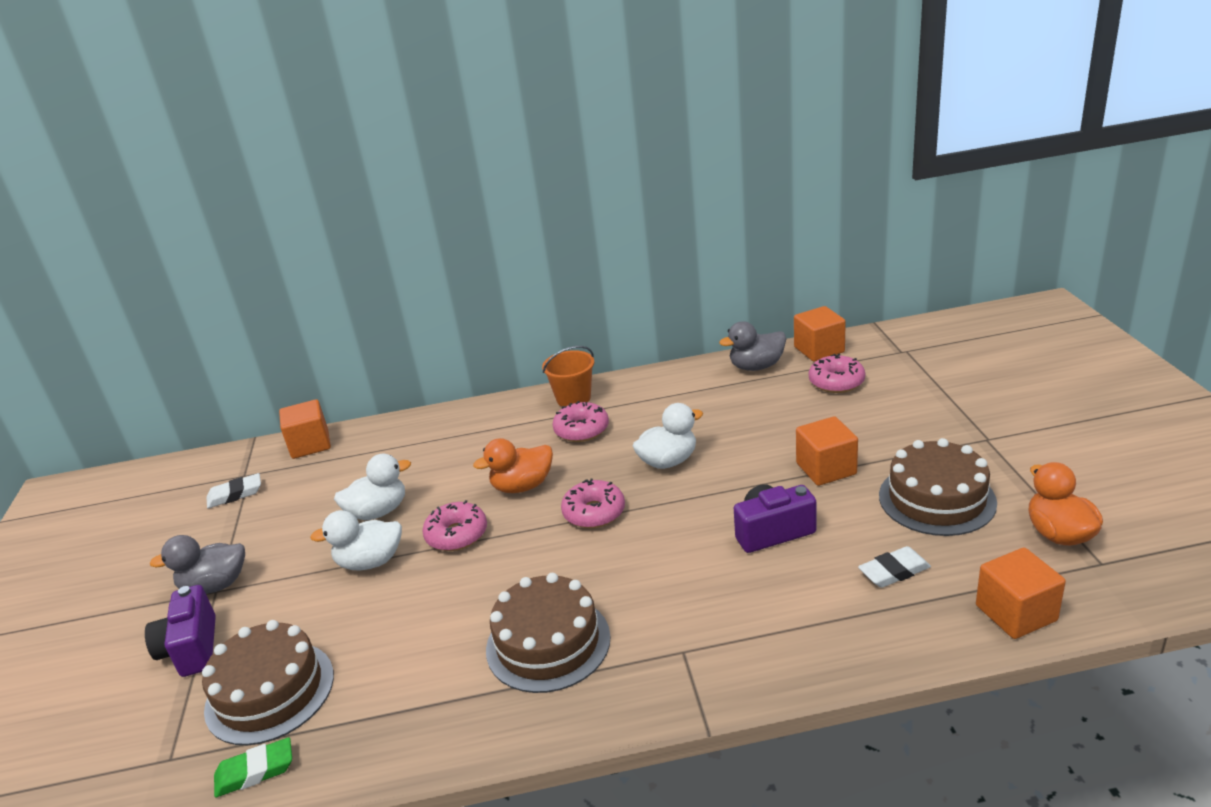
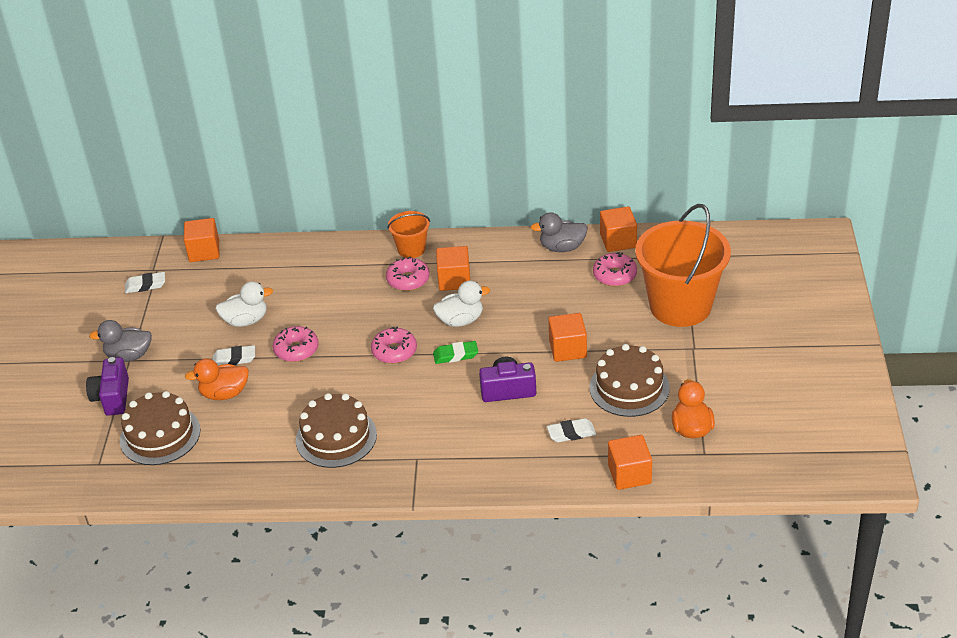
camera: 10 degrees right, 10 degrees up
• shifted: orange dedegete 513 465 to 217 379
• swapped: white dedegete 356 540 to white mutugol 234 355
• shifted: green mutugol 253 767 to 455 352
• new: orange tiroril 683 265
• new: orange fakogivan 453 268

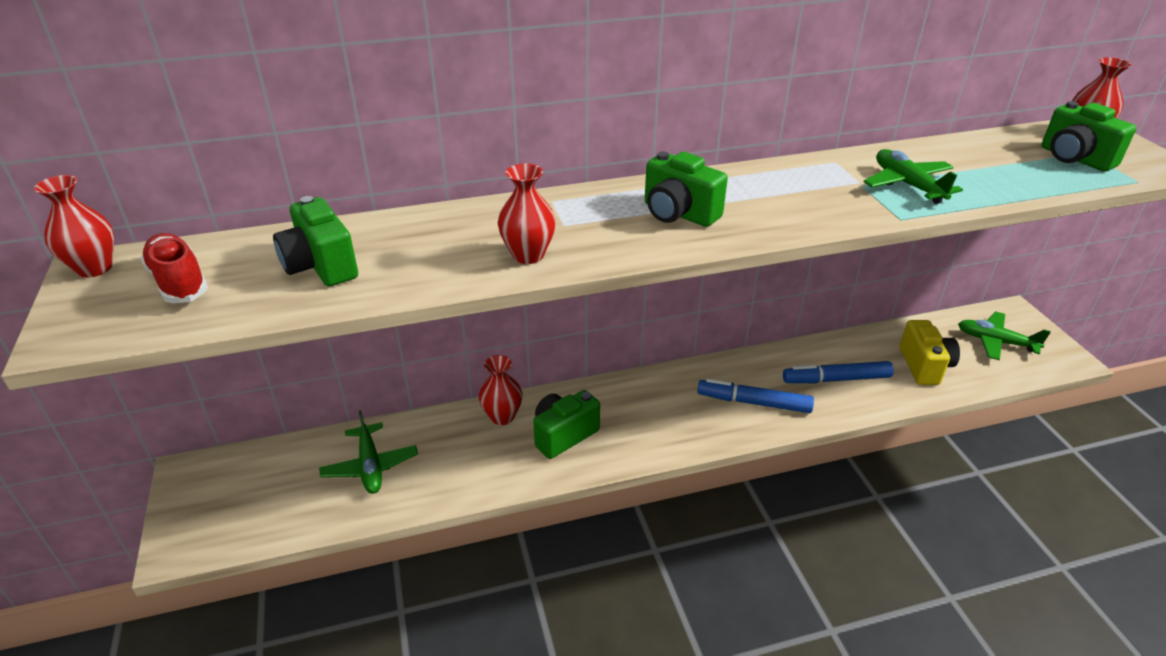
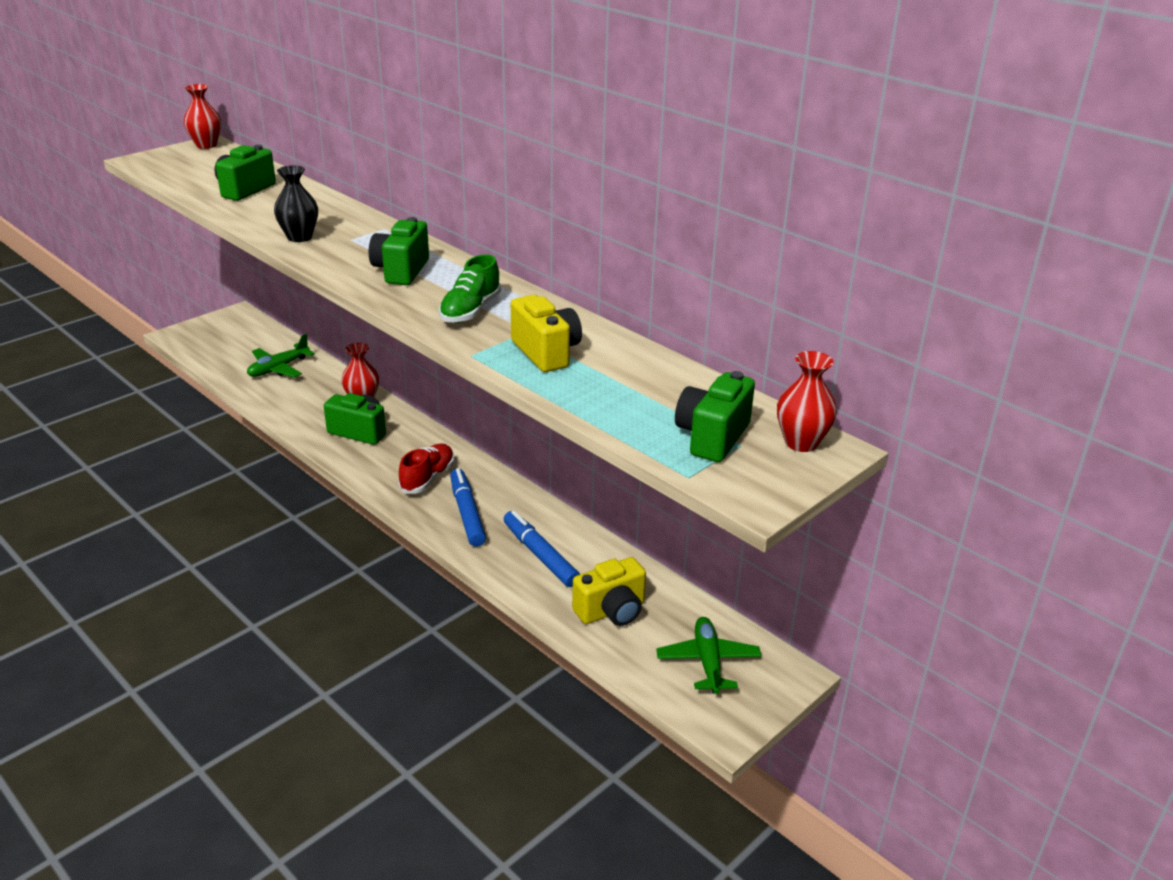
camera: 60 degrees right, 5 degrees down
• swapped: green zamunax 913 176 to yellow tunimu 546 333
• repainted: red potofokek 527 213 to black potofokek 296 203
• shifted: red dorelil 174 268 to 426 468
• new: green dorelil 470 288

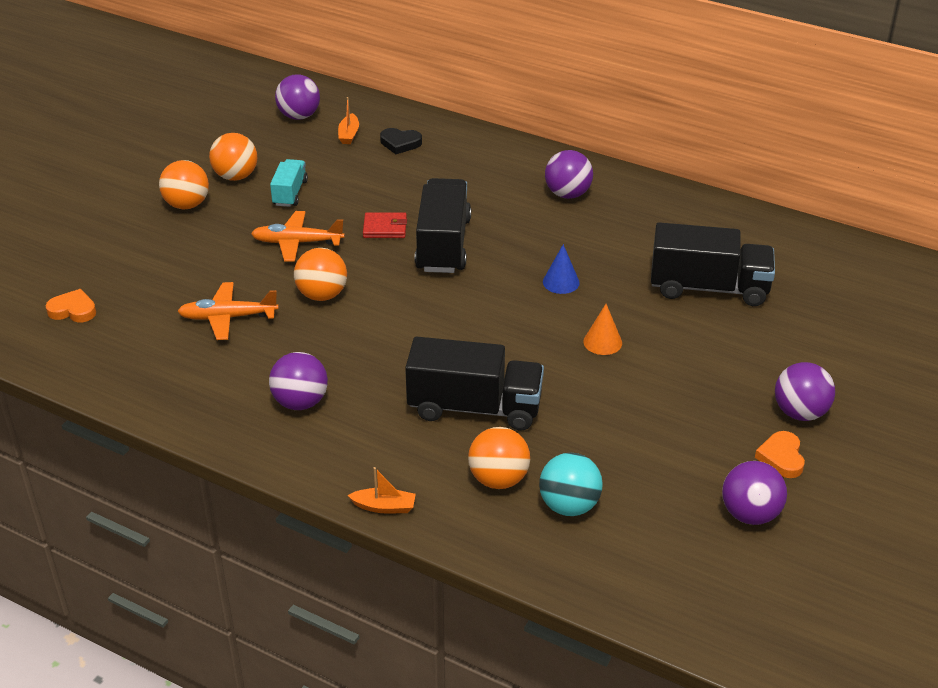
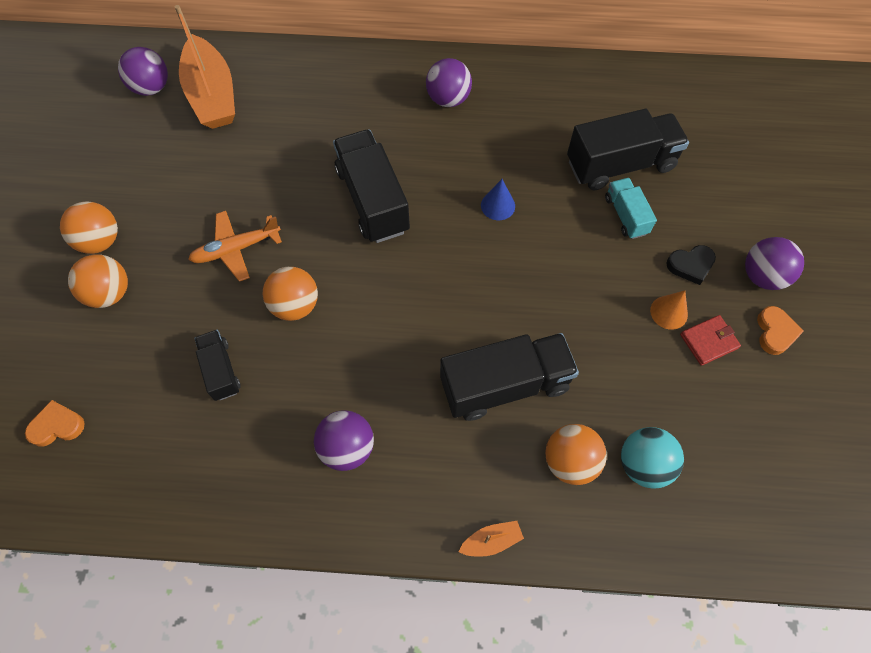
camera: 25 degrees left, 25 degrees up
• scaled: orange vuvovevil 348 120 = 205 67 x2.42
• shifted: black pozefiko 401 141 to 691 265
• shifted: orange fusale 233 157 to 98 281
• shifted: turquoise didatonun 289 183 to 631 208
• shifted: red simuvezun 385 225 to 710 340
• swapped: orange zamunax 228 311 to black didatonun 218 365
• shifted: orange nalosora 602 329 to 669 310
• rotated: orange pozefiko 780 454 = 780 330 150 degrees counterclockwise
• gone: purple fusale 754 493

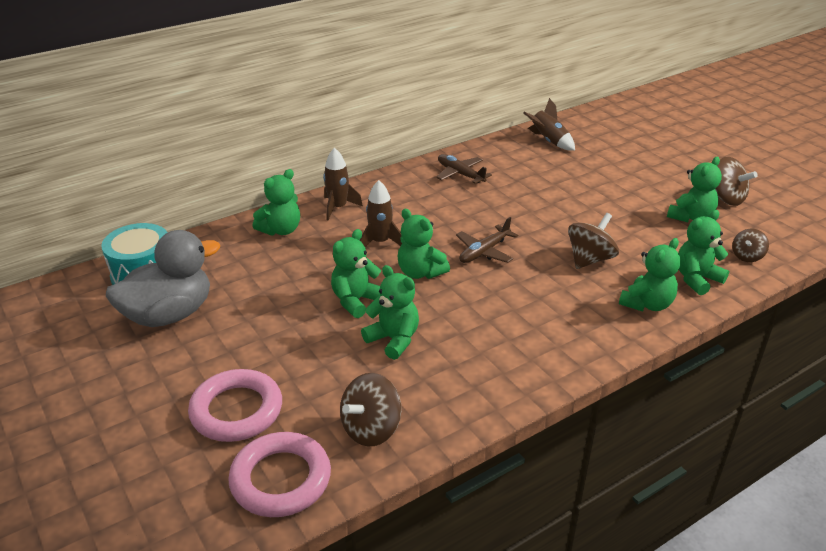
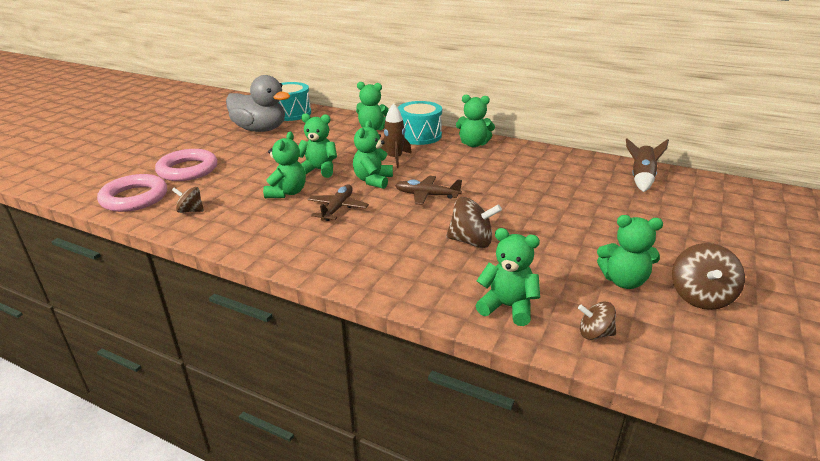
camera: 60 degrees right, 5 degrees down
• swapped: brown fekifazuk 343 184 to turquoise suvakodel 420 123
• shifted: brown zamunax 464 169 to 338 203
• shifted: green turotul 649 274 to 475 120
• scaled: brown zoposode 370 409 = 188 200 x0.62

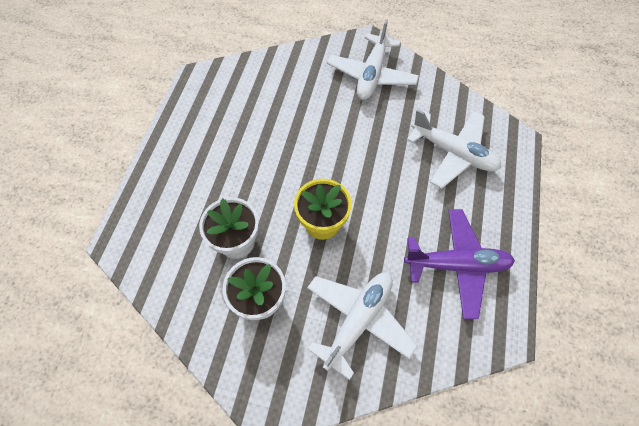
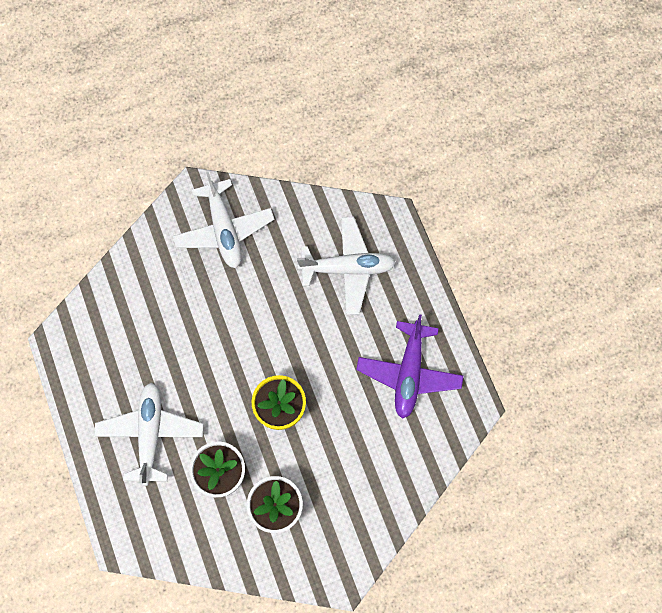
camera: 35 degrees left, 10 degrees up
• rotated: purple zamunax 459 264 = 409 366 135 degrees clockwise
• shifted: white zamunax 362 326 to 148 434

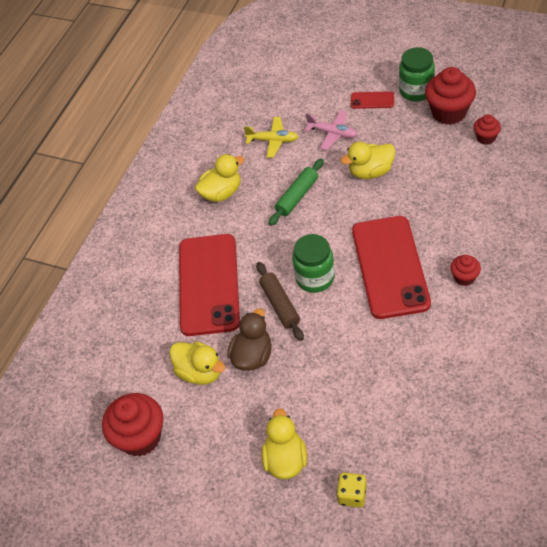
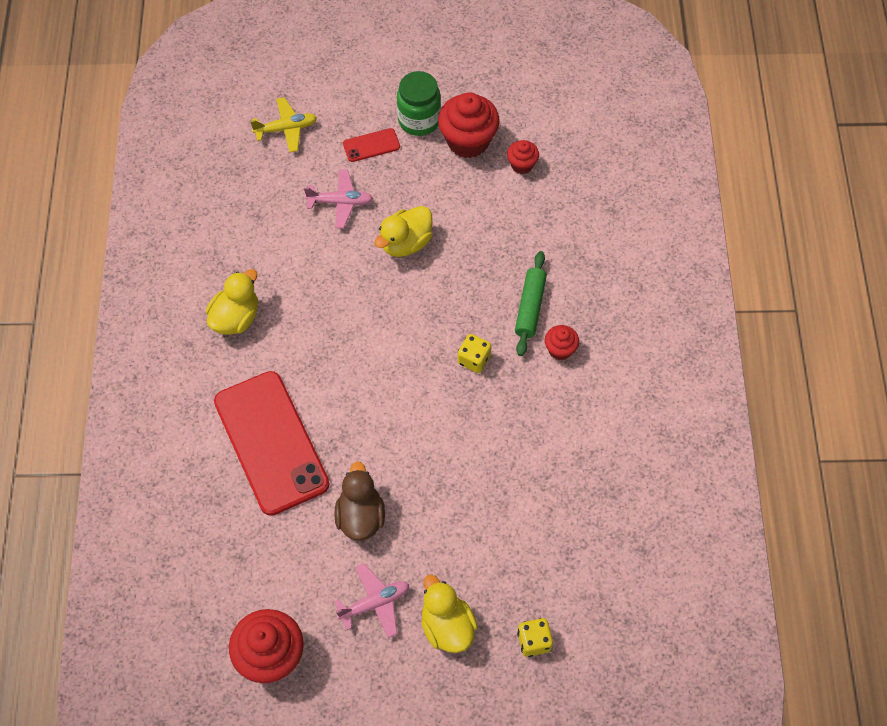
camera: 30 degrees left, 10 degrees up
• shifted: yellow zamunax 271 137 to 283 125
• shifted: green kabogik 296 192 to 531 303
• swapped: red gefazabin 391 267 to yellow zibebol 475 353
• gone: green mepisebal 313 263
• gone: brown kabogik 280 301
• gone: yellow dedegete 197 363
• new: pink zamunax 371 600

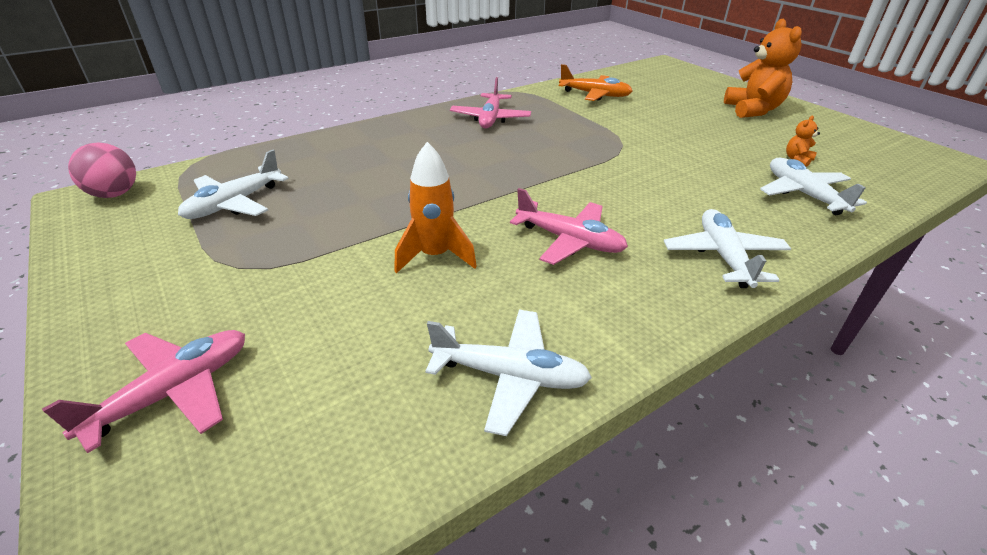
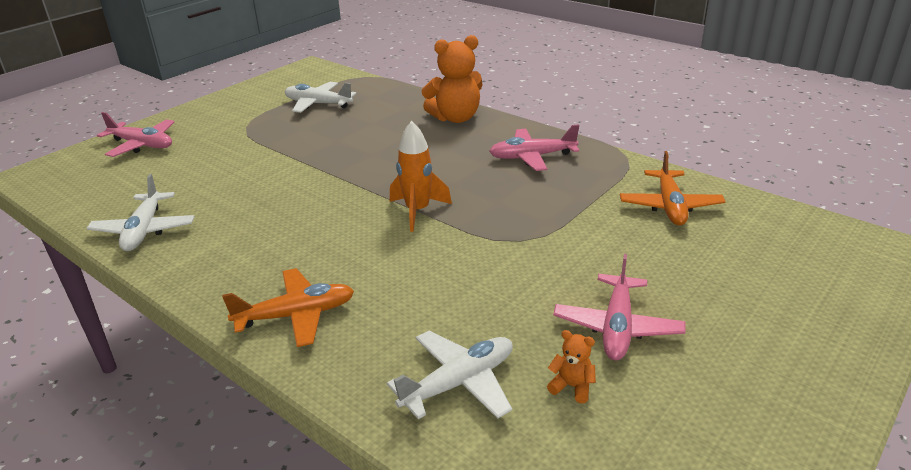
camera: 75 degrees right, 5 degrees down
• shifted: orange turotul 763 68 to 452 79
• shifted: orange fekifazuk 435 208 to 421 176
• gone: pink fusale 102 170
• shifted: pink zamunax 569 226 to 619 307
• repainted: white zamunax 727 248 to orange zamunax 288 307

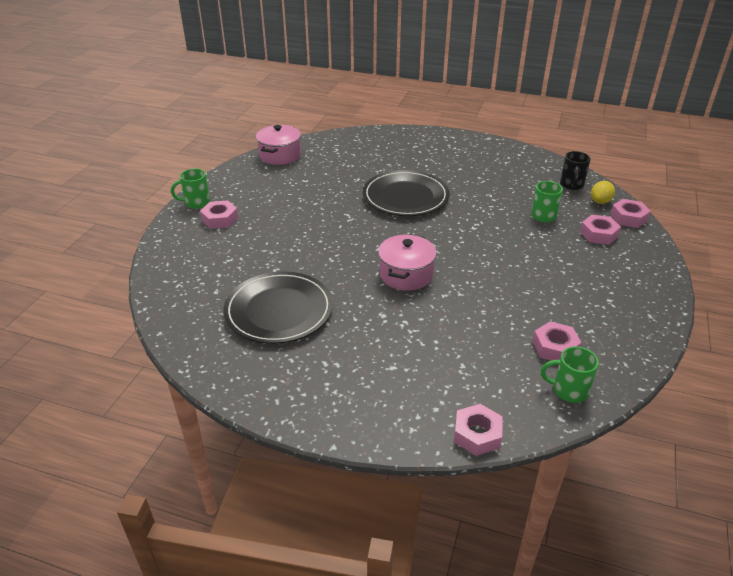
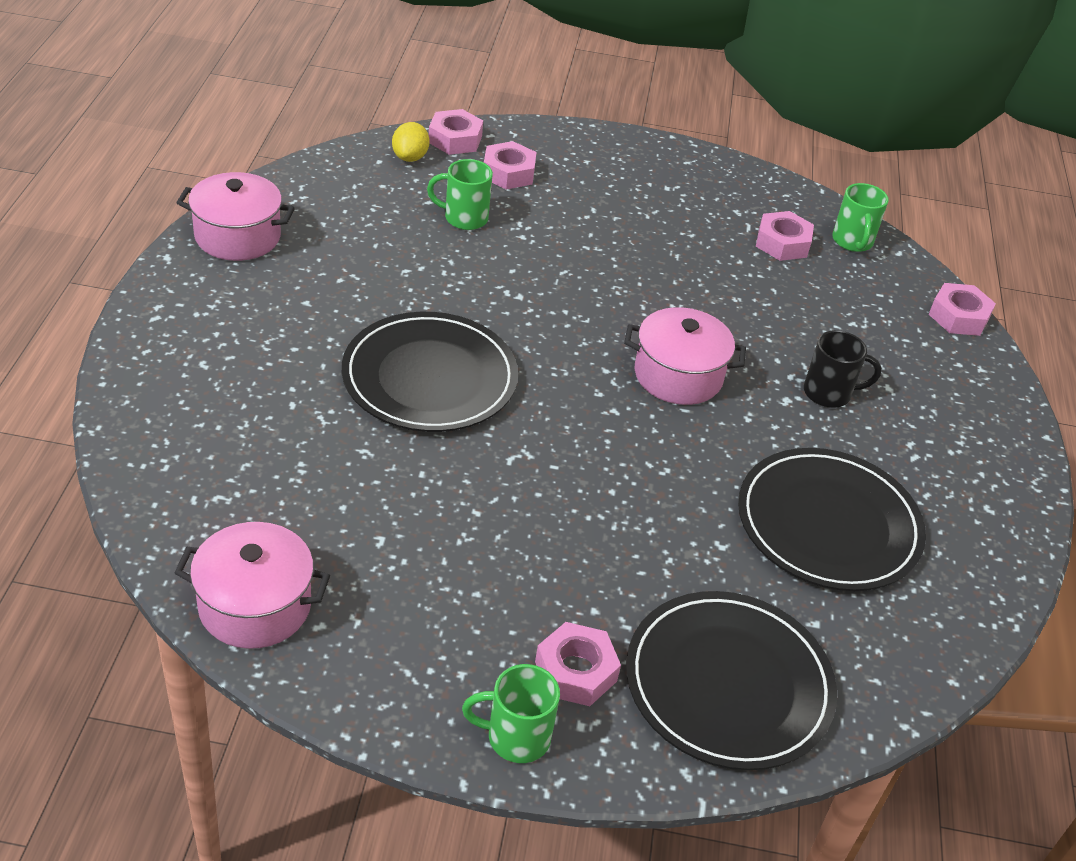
camera: 105 degrees left, 5 degrees up
• shifted: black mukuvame 575 170 to 843 369
• rotated: green mukuvame 190 189 = 511 713 120 degrees clockwise
• rotated: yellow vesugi 603 192 = 411 142 75 degrees clockwise
• new: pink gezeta 235 216
• new: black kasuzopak 731 680

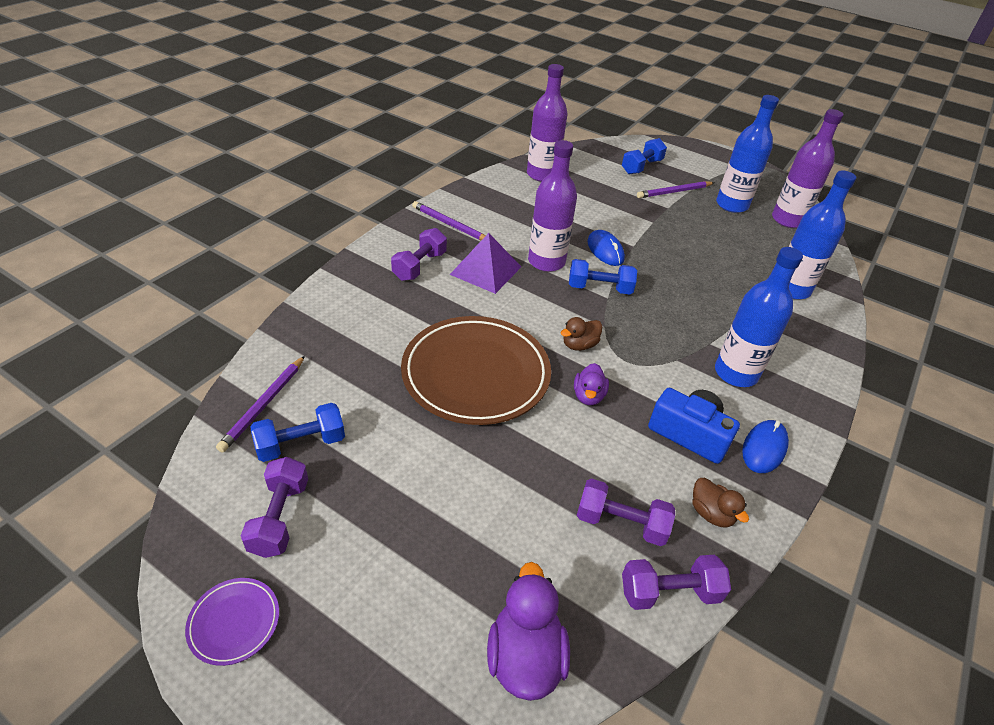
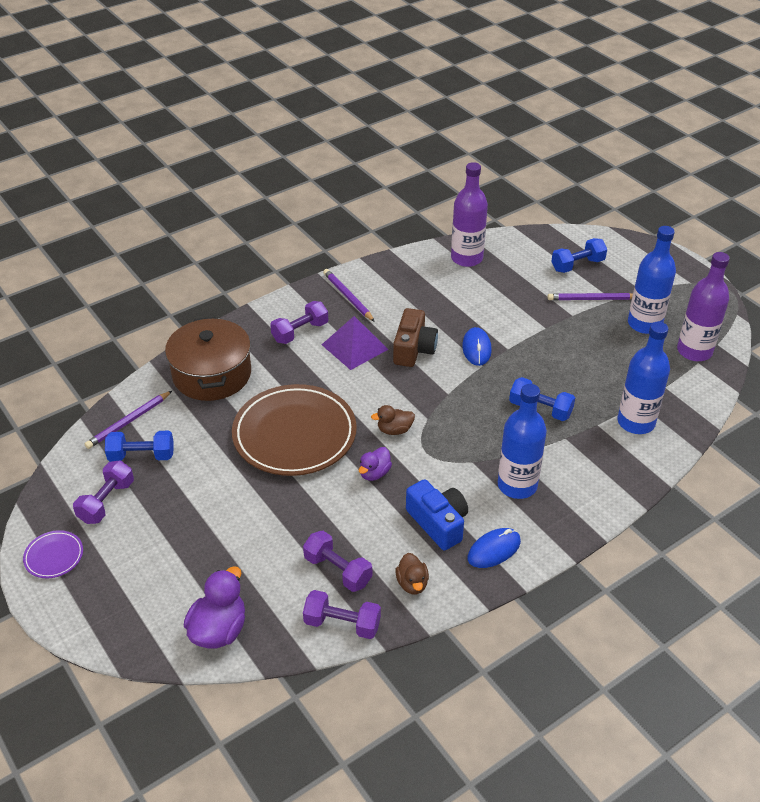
camera: 25 degrees right, 0 degrees up
• swapped: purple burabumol 552 206 to brown tunimu 415 337
• shifted: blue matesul 603 276 to 542 399
• new: brown gezeta 208 359

